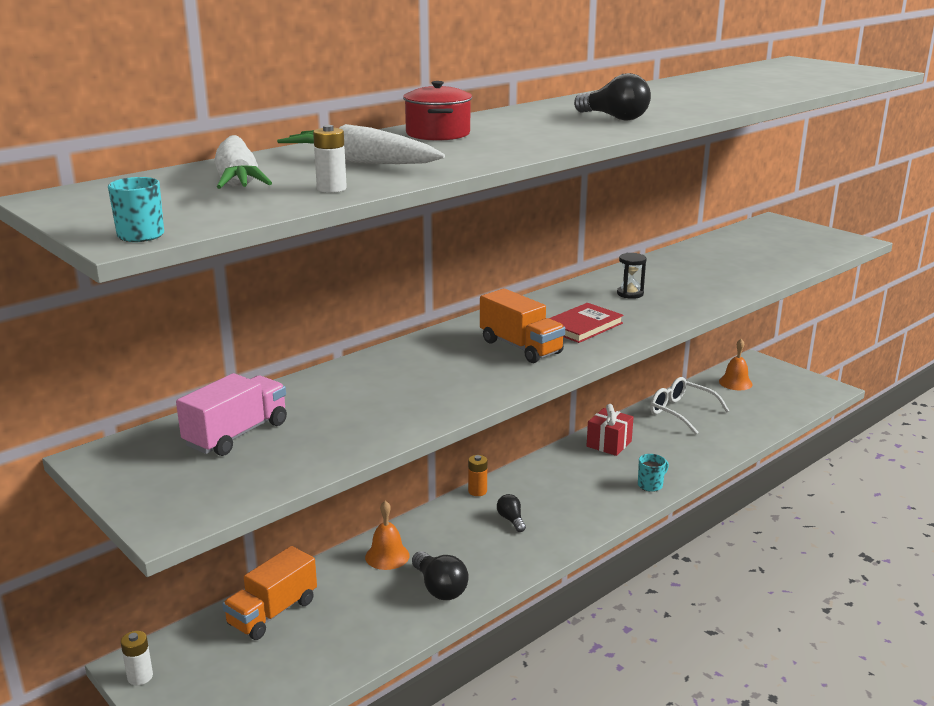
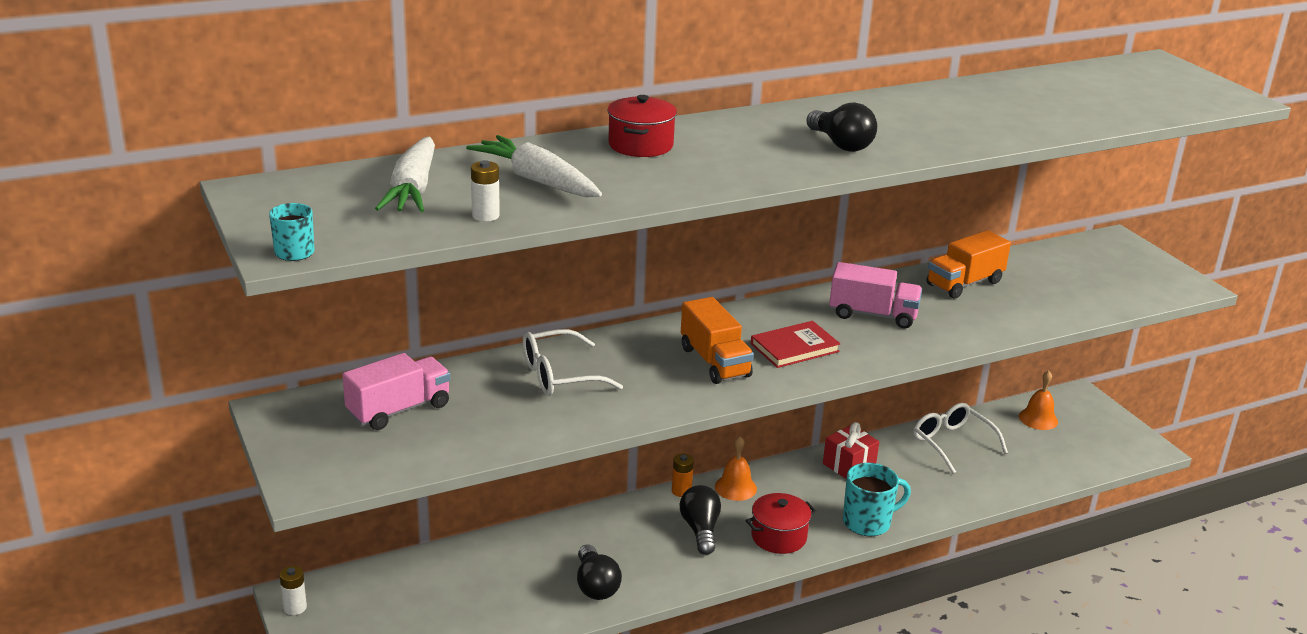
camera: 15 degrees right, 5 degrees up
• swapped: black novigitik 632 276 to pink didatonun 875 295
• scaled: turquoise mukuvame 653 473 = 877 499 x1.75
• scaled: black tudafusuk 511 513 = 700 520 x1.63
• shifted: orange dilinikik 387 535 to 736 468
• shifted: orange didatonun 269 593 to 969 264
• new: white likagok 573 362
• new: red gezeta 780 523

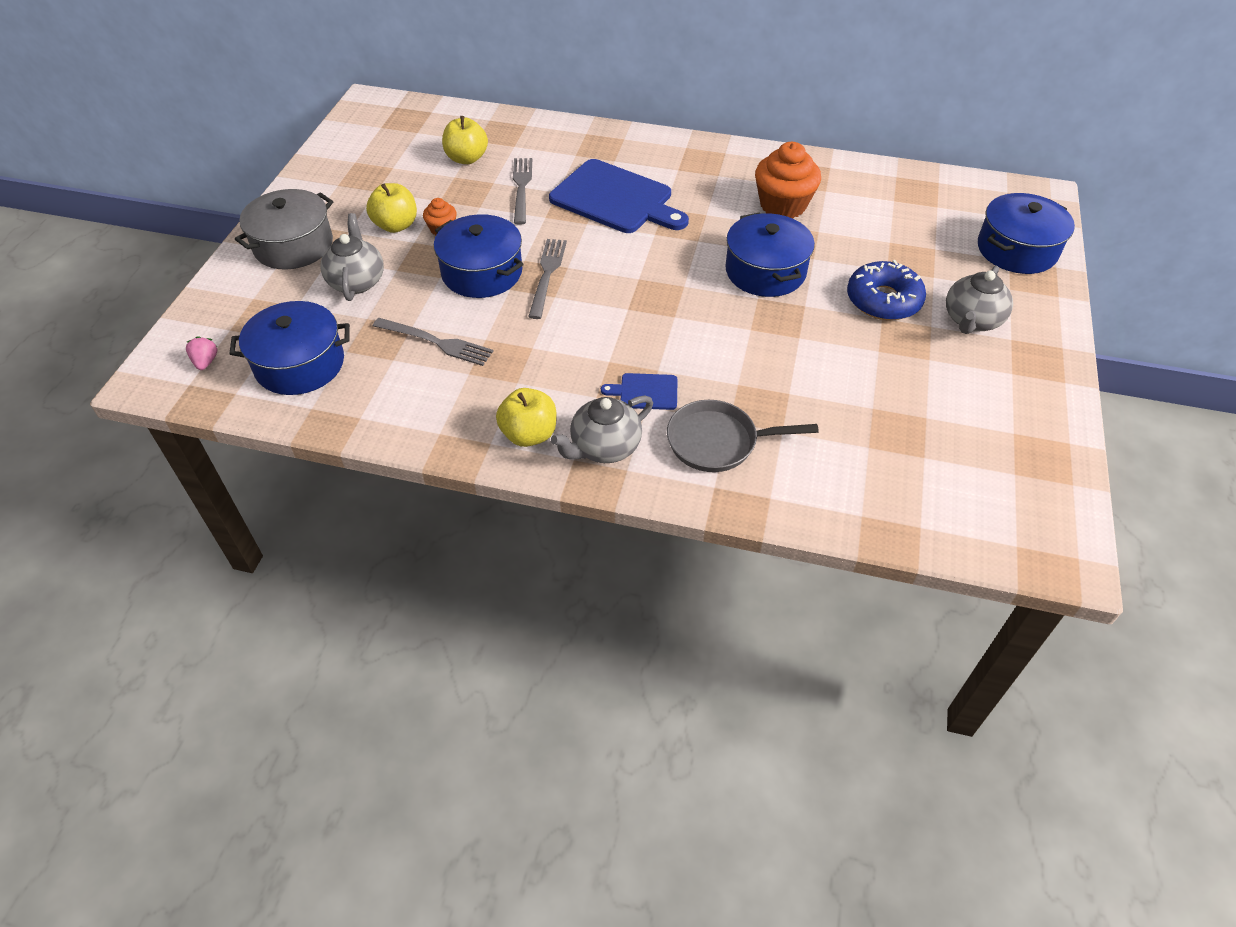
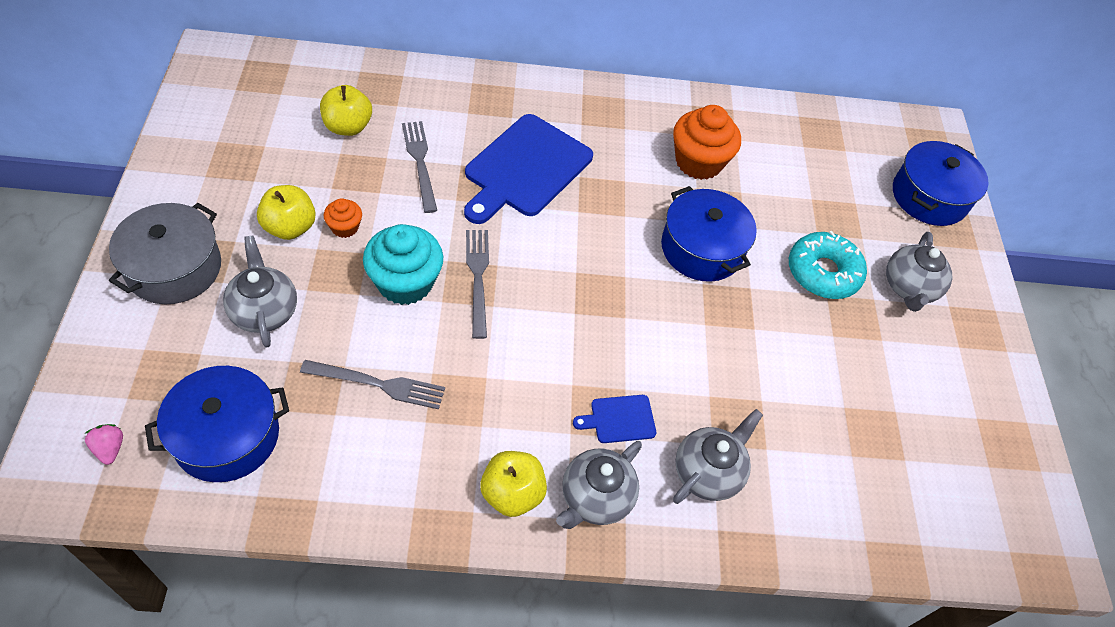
camera: 20 degrees left, 5 degrees up
• rotated: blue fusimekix 619 196 = 528 169 105 degrees clockwise
• swapped: blue gezeta 479 256 to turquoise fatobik 403 264
• repainted: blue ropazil 886 290 to turquoise ropazil 828 265
• swapped: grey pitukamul 743 436 to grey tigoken 718 456

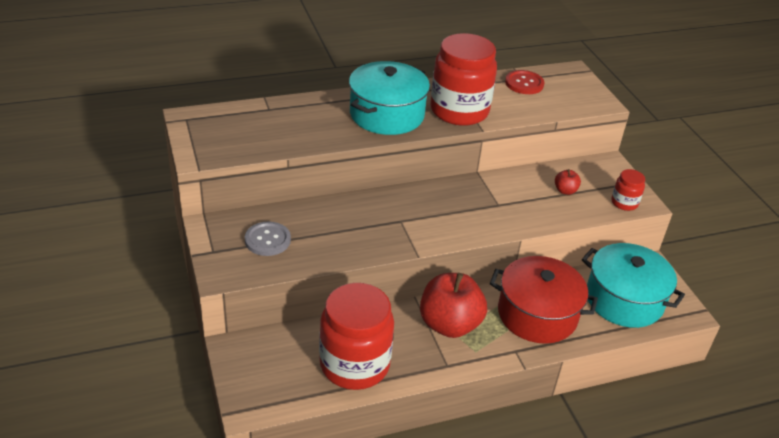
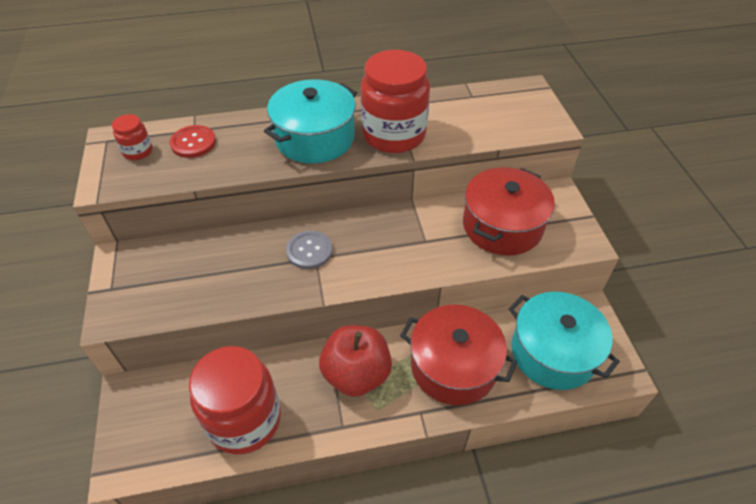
camera: 10 degrees right, 10 degrees up
• shifted: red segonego 524 82 to 193 141
• swapped: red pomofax 568 182 to red gezeta 509 211
• shifted: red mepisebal 628 190 to 132 137
• shifted: grey segonego 268 239 to 309 250

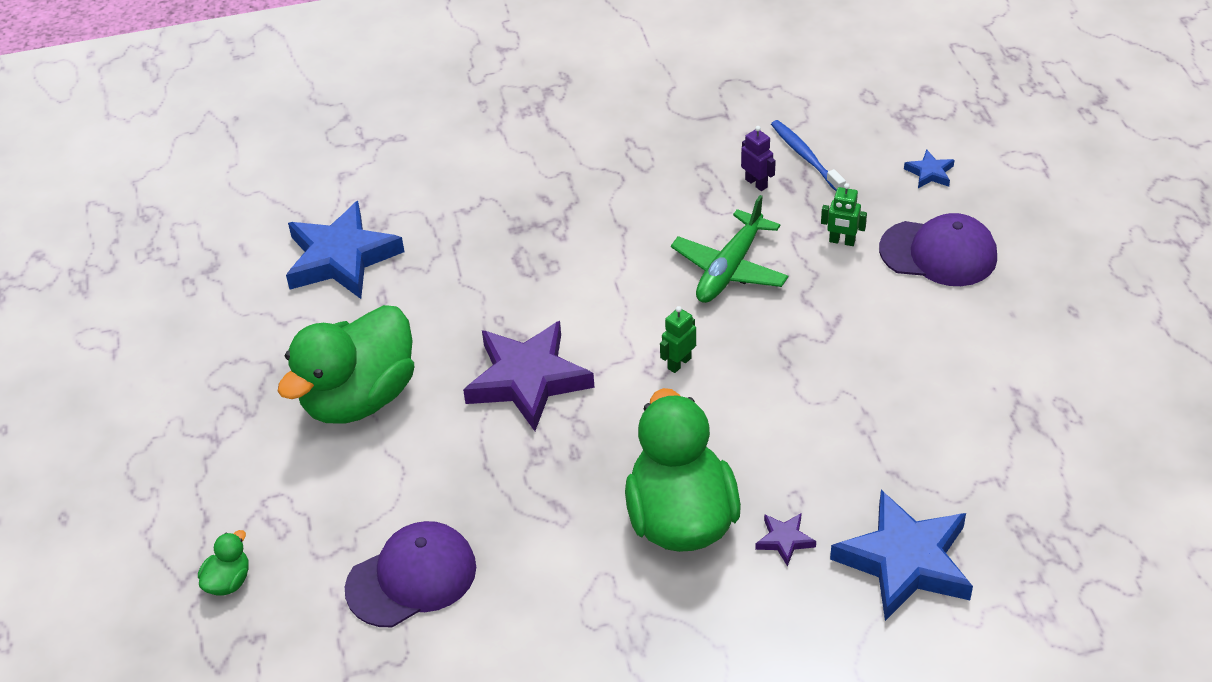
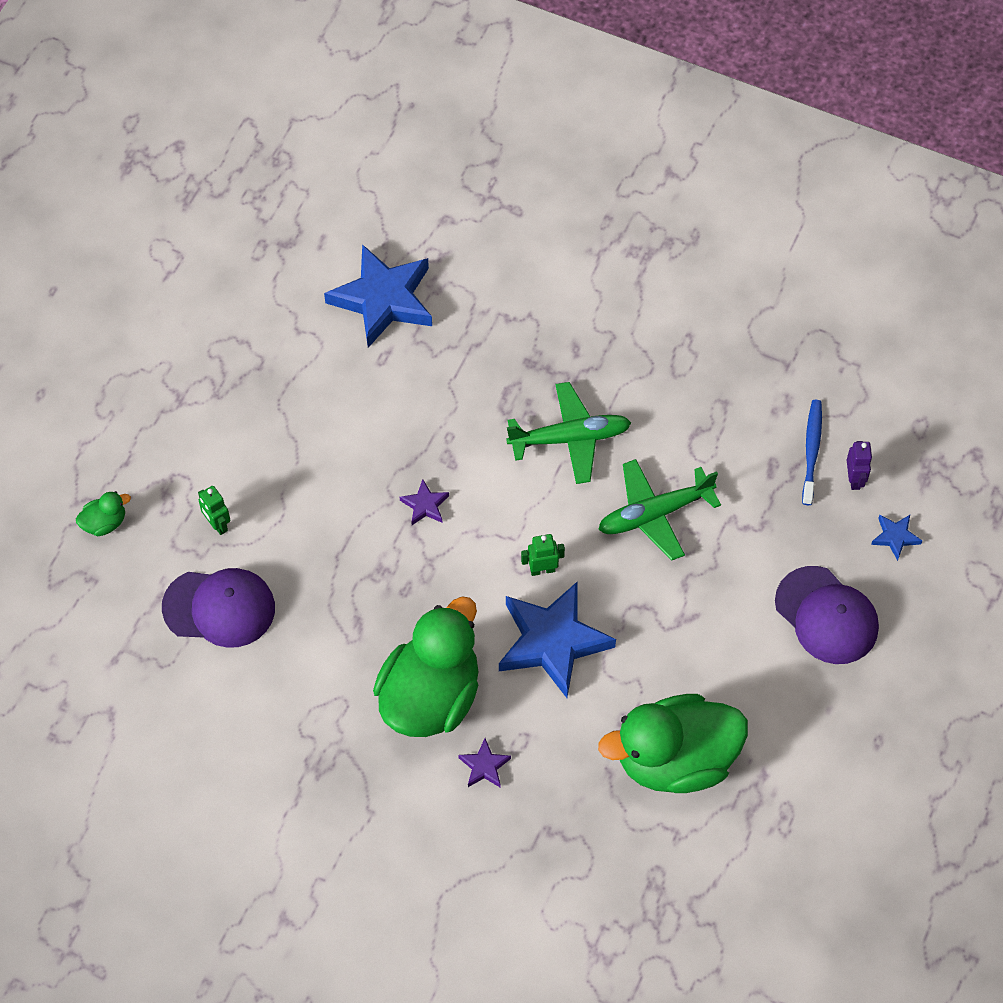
camera: 35 degrees right, 15 degrees up
• shifted: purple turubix 758 158 to 859 465
• shifted: green turubix 844 214 to 214 510
• shifted: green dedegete 346 364 to 673 743
• scaled: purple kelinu 529 376 = 424 502 x0.43
• shifted: blue kelinu 901 555 to 557 640
• new: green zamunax 568 433

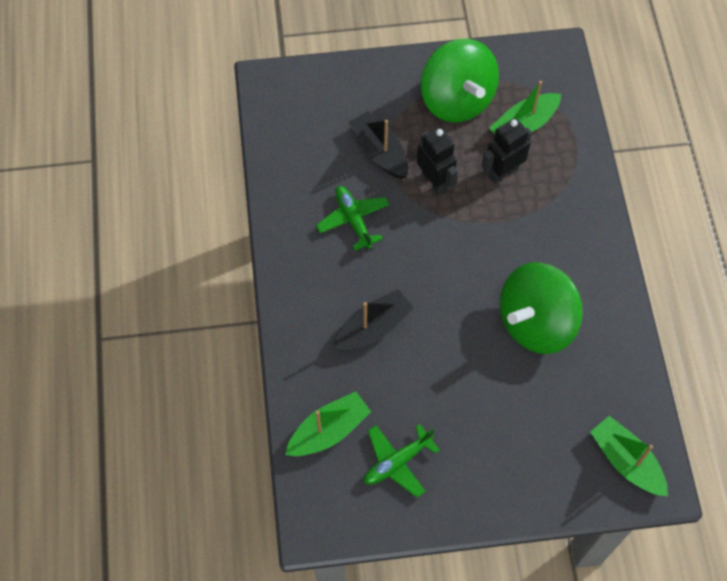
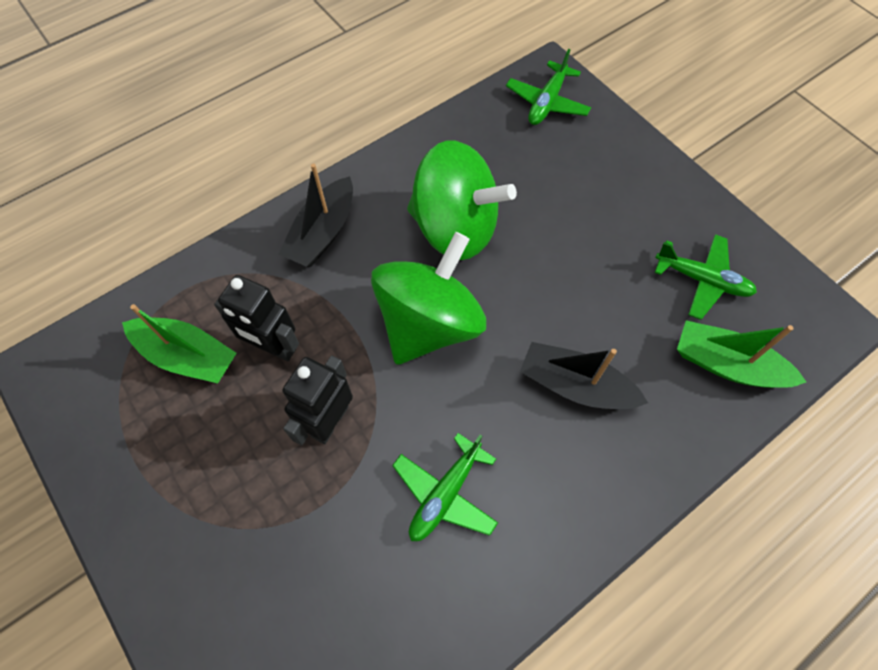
camera: 120 degrees left, 0 degrees up
• shifted: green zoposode 460 81 to 428 298
• shifted: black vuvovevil 378 145 to 316 215
• swapped: green vuvovevil 629 456 to green zamunax 548 87

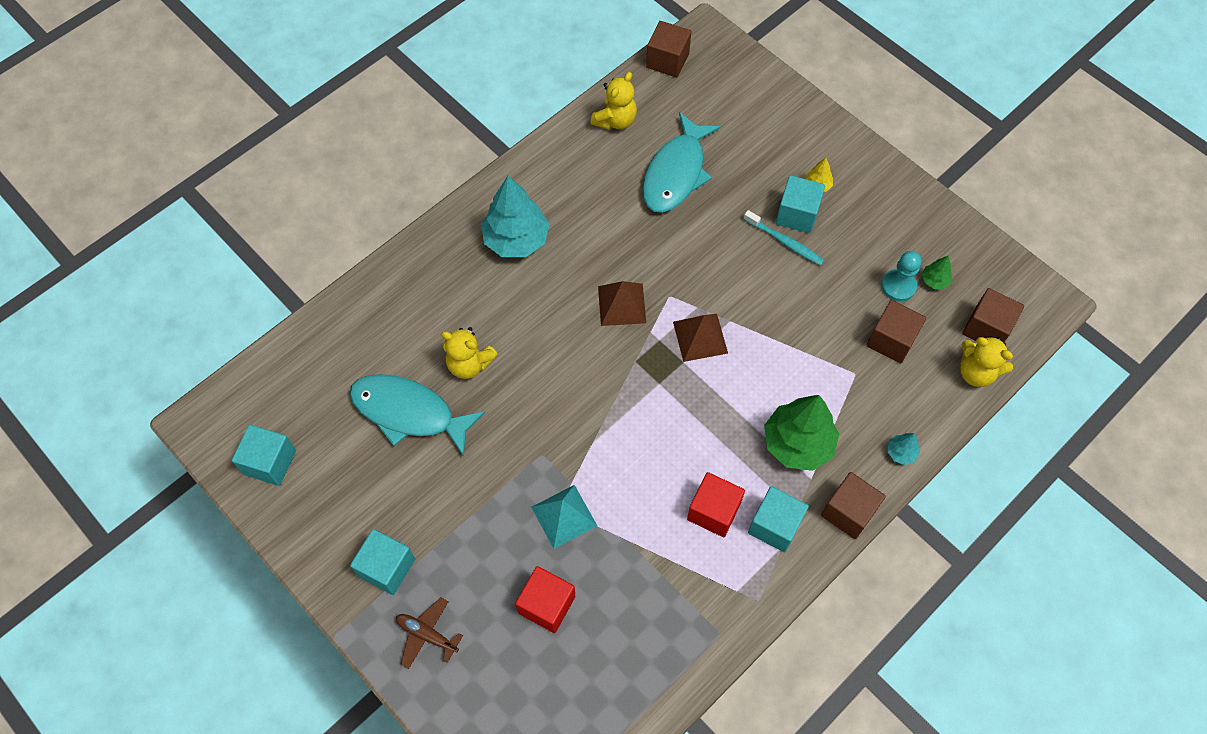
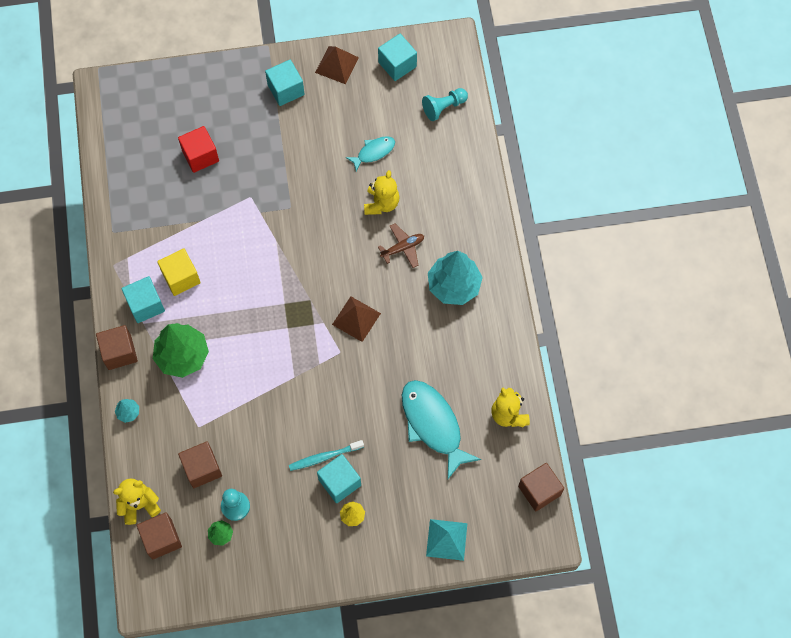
camera: 125 degrees right, 5 degrees up
• shifted: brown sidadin 700 338 to 337 65
• rotated: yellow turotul 469 353 = 382 192 135 degrees clockwise
• scaled: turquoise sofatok 417 415 = 370 154 x0.53
• repainted: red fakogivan 716 504 to yellow fakogivan 179 272
• shifted: turquoise sidadin 564 517 to 446 540
• shifted: brown zamunax 429 633 to 401 246
• new: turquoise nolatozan 445 104

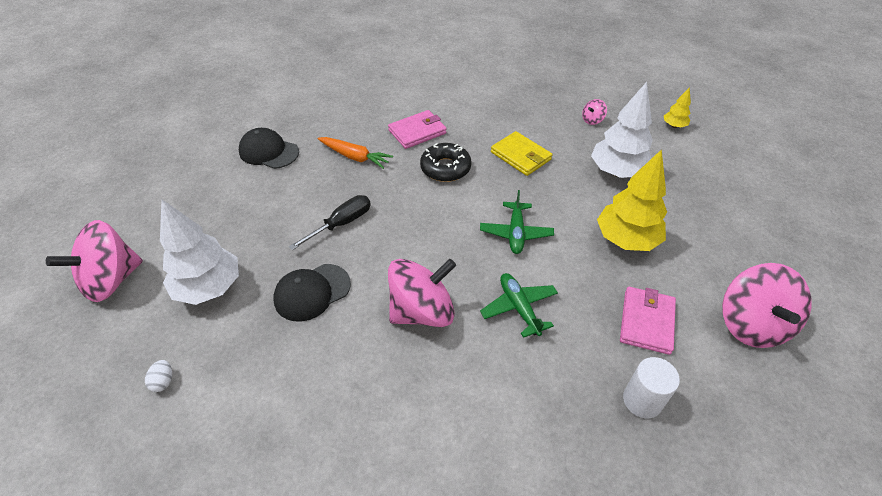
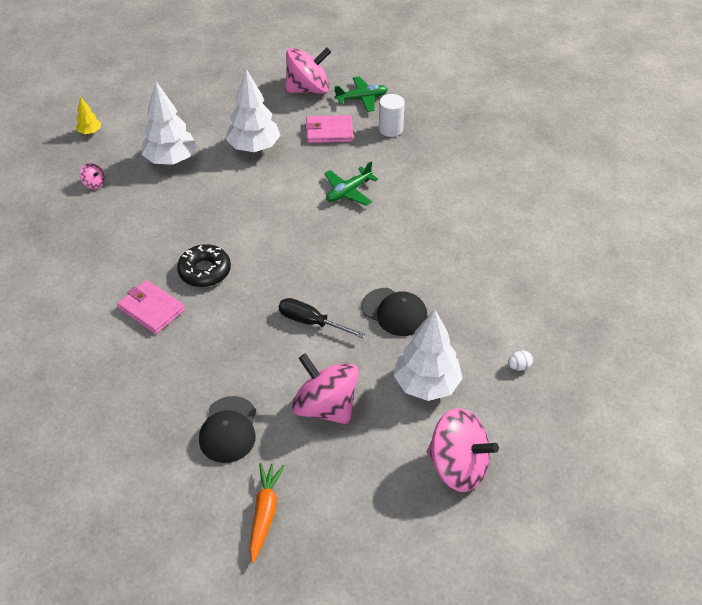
camera: 110 degrees left, 0 degrees up
• gone: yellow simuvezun 521 153
• shifted: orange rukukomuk 355 153 to 267 513
• repainted: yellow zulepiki 632 200 to white zulepiki 253 110
• shifted: green zamunax 517 222 to 361 94
• shifted: pink zoposode 422 293 to 325 389

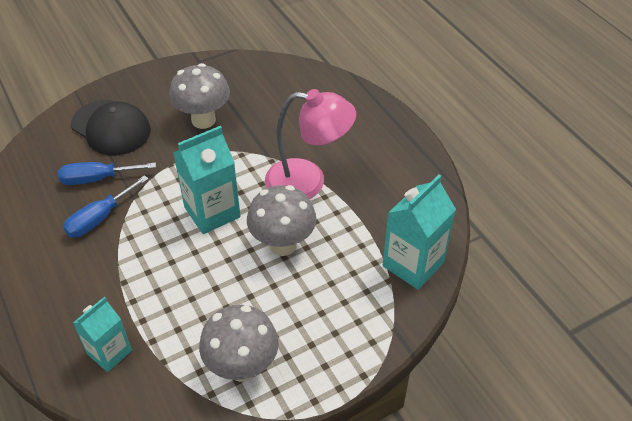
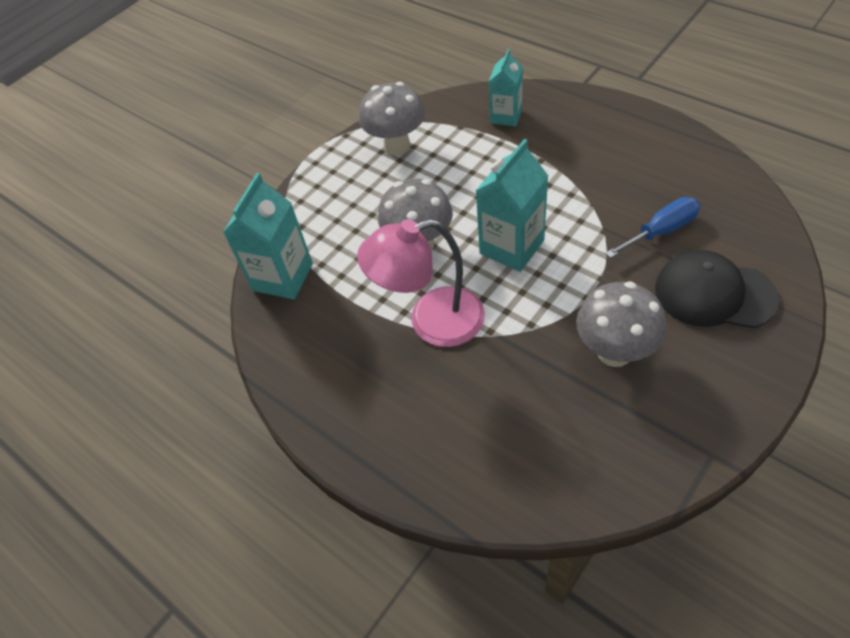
camera: 165 degrees right, 5 degrees up
• gone: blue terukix 106 206

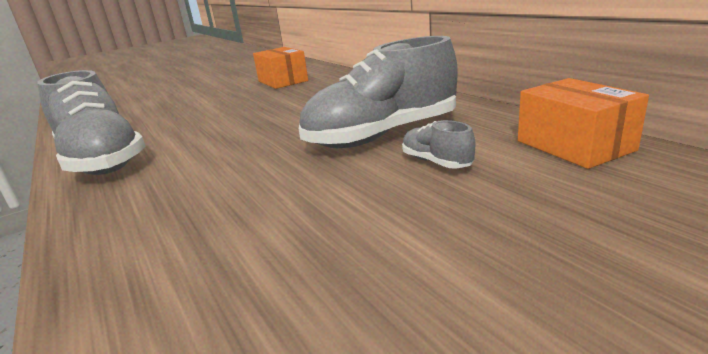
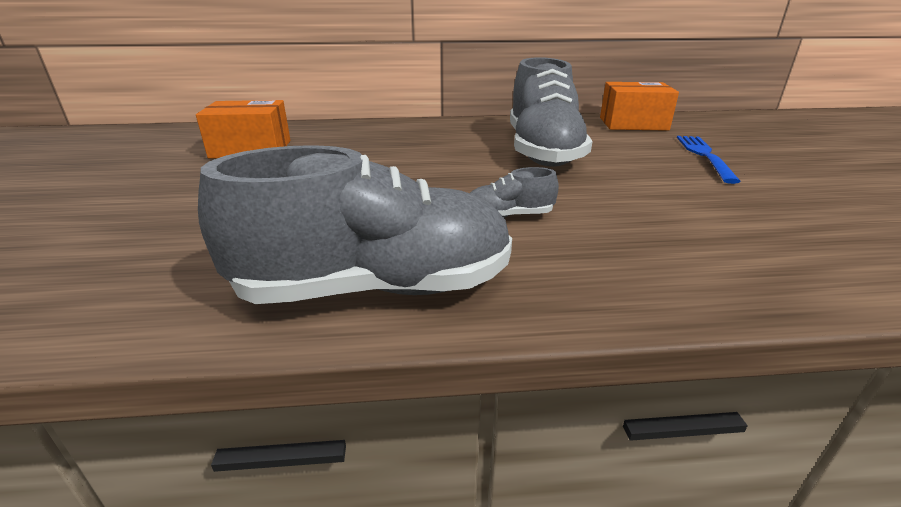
camera: 65 degrees left, 5 degrees up
• shifted: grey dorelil 438 144 to 514 192
• new: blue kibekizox 709 160

